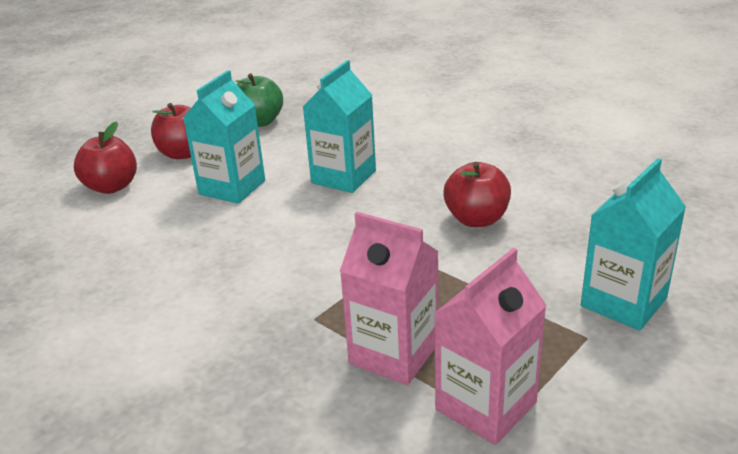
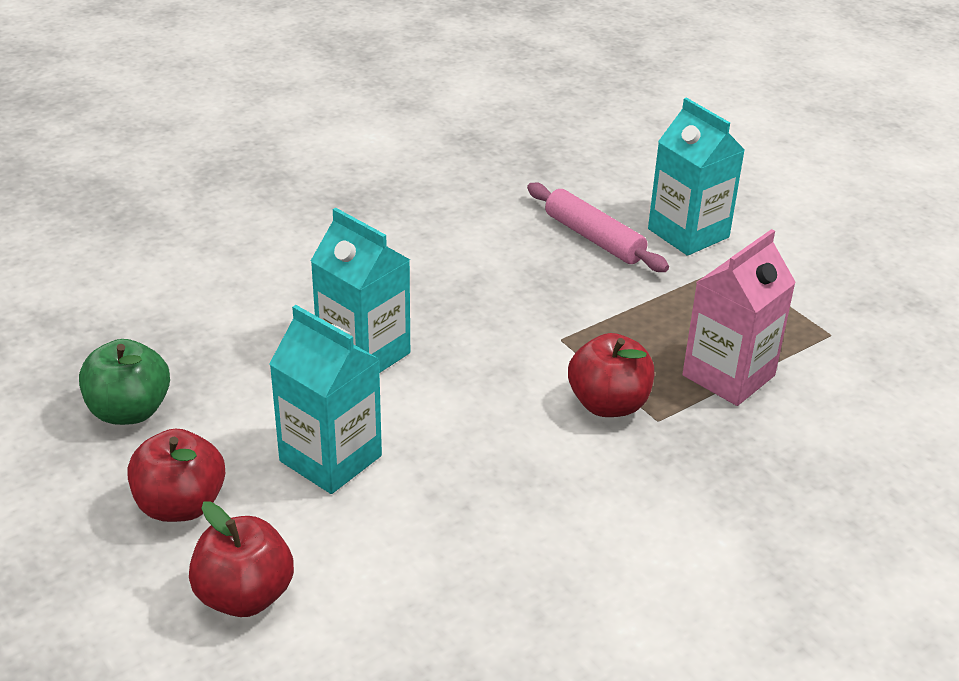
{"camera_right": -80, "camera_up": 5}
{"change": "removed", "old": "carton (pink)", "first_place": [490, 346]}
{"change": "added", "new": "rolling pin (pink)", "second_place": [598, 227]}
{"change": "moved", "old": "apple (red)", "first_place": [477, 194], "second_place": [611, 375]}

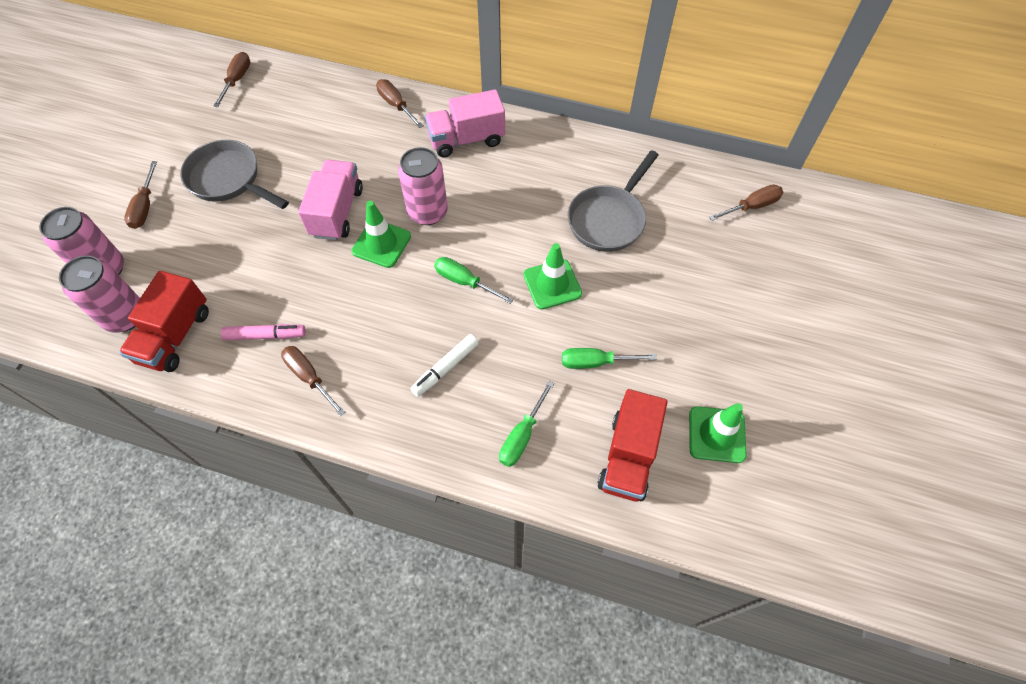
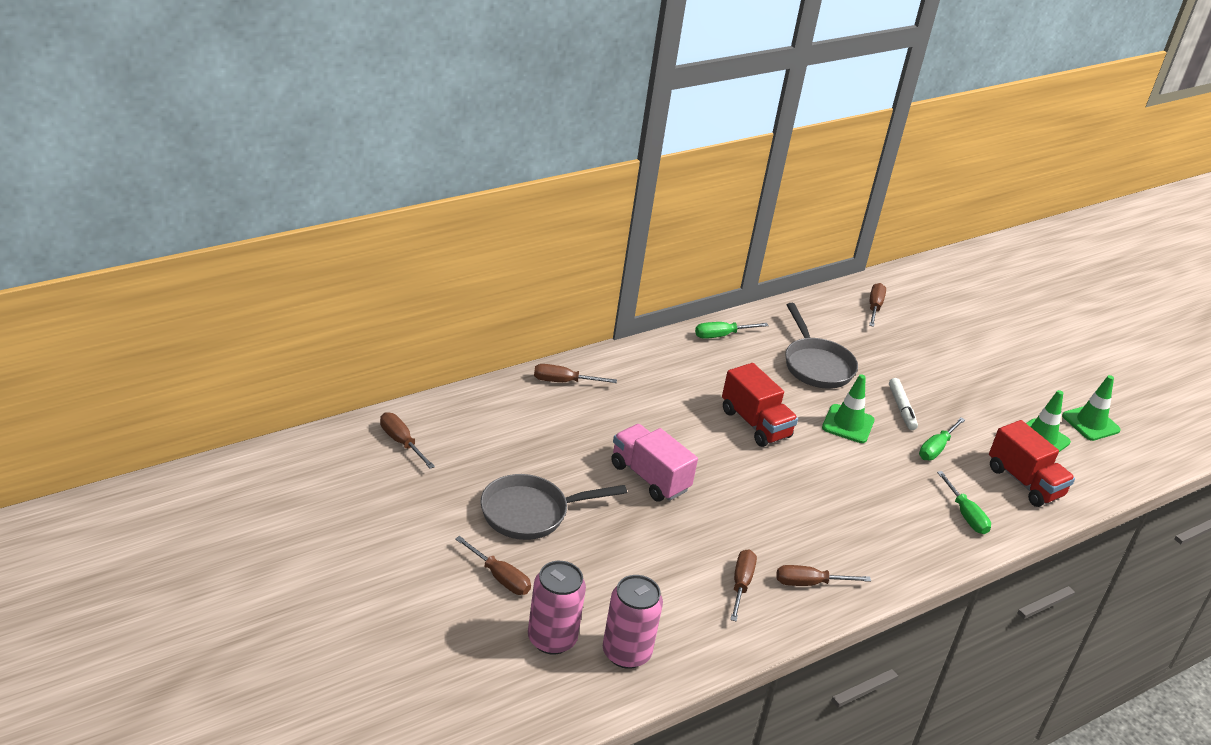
{"camera_right": -55, "camera_up": -25}
{"change": "removed", "old": "can (pink)", "first_place": [423, 186]}
{"change": "removed", "old": "truck (pink)", "first_place": [465, 123]}
{"change": "moved", "old": "truck (red)", "first_place": [164, 321], "second_place": [760, 405]}
{"change": "moved", "old": "traffic cone (green)", "first_place": [381, 234], "second_place": [1091, 408]}
{"change": "moved", "old": "marker (white)", "first_place": [445, 365], "second_place": [903, 404]}
{"change": "moved", "old": "screwdriver (green)", "first_place": [474, 280], "second_place": [732, 330]}
{"change": "replaced", "old": "marker (pink)", "new": "screwdriver (brown)", "first_place": [263, 332], "second_place": [743, 585]}

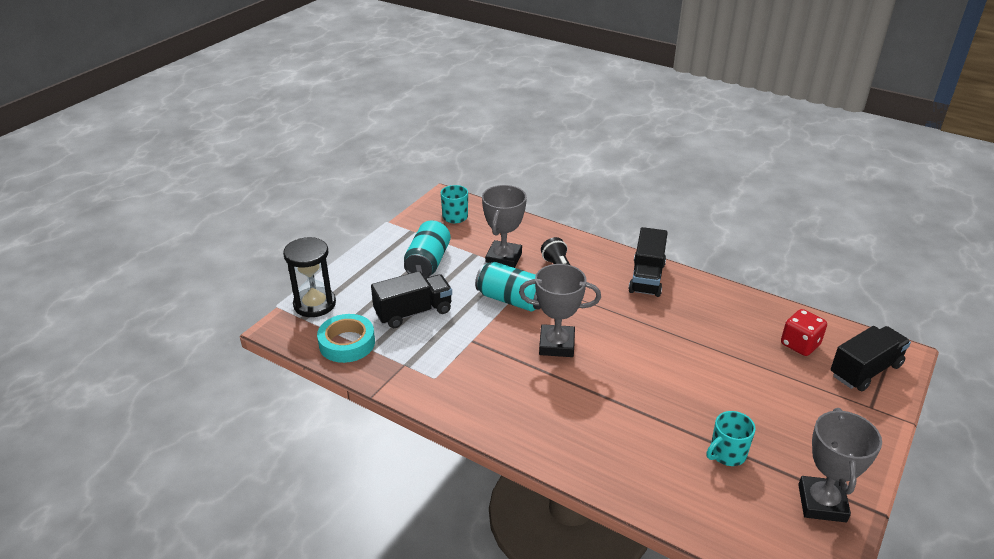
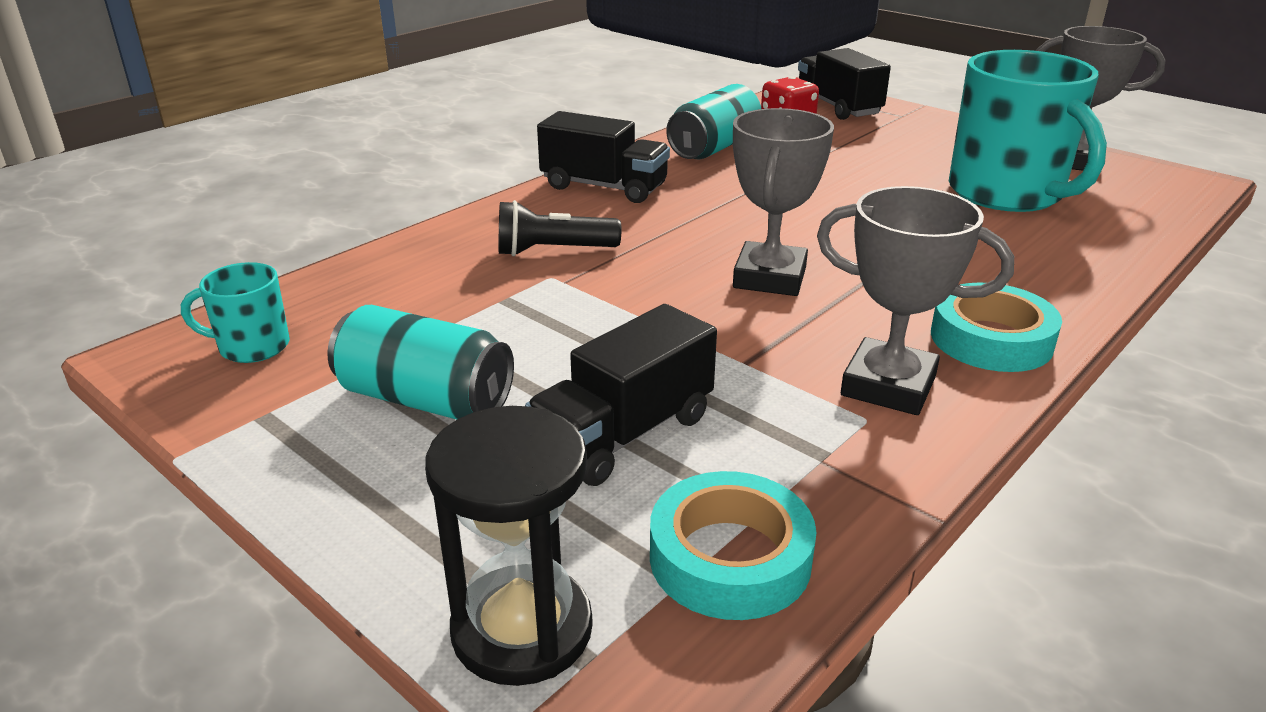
{"camera_right": -80, "camera_up": -5}
{"change": "added", "new": "tape (turquoise)", "second_place": [996, 327]}
{"change": "moved", "old": "can (turquoise)", "first_place": [508, 287], "second_place": [713, 121]}
{"change": "moved", "old": "trophy (grey)", "first_place": [504, 226], "second_place": [915, 300]}
{"change": "turned", "old": "truck (black)", "first_place": [411, 299], "second_place": [621, 395], "degrees": -120}
{"change": "resized", "old": "mug (turquoise)", "first_place": [731, 438], "second_place": [1028, 131], "factor": 2.2}

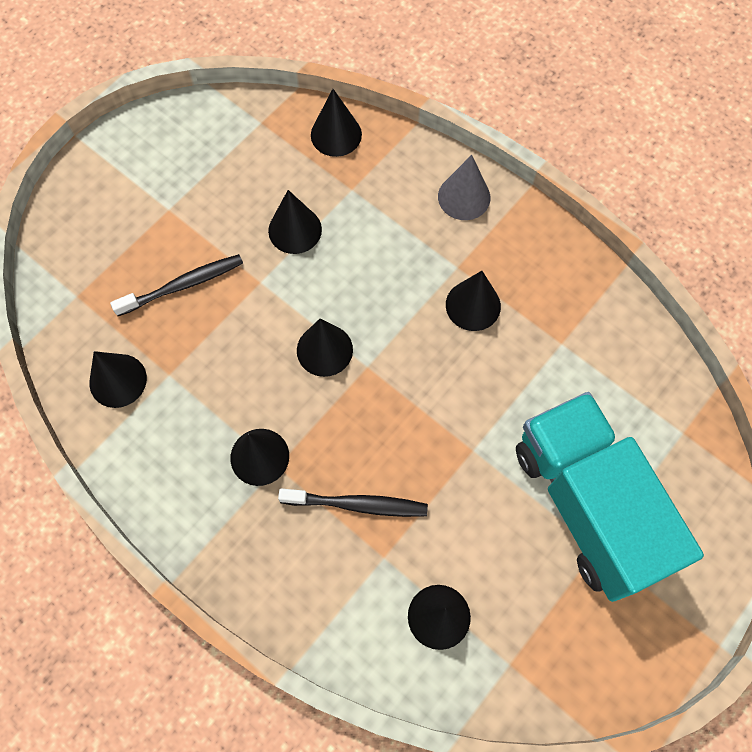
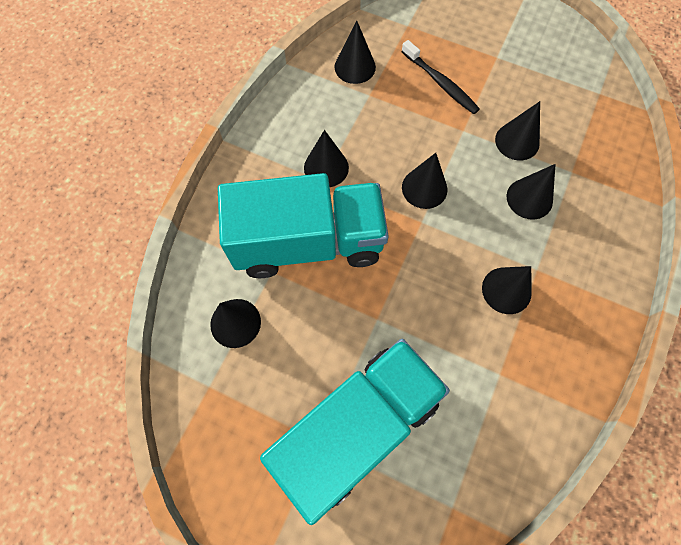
{"camera_right": 75, "camera_up": 0}
{"change": "removed", "old": "cone (grey)", "first_place": [464, 187]}
{"change": "moved", "old": "cone (black)", "first_place": [336, 123], "second_place": [530, 192]}
{"change": "replaced", "old": "toothbrush (black)", "new": "truck (turquoise)", "first_place": [353, 502], "second_place": [303, 225]}

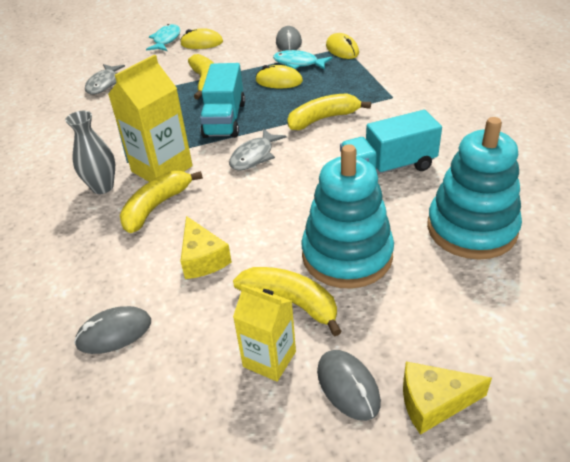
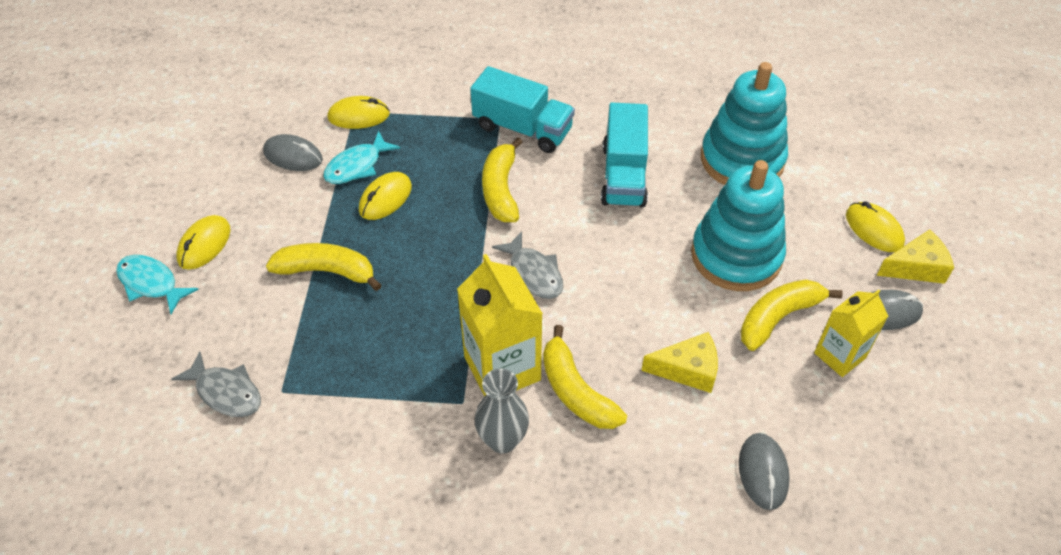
{"camera_right": -70, "camera_up": 10}
{"change": "added", "new": "mouse (yellow)", "second_place": [875, 226]}
{"change": "moved", "old": "truck (turquoise)", "first_place": [222, 100], "second_place": [522, 109]}
{"change": "turned", "old": "cheese (yellow)", "first_place": [447, 398], "second_place": [915, 256], "degrees": -120}

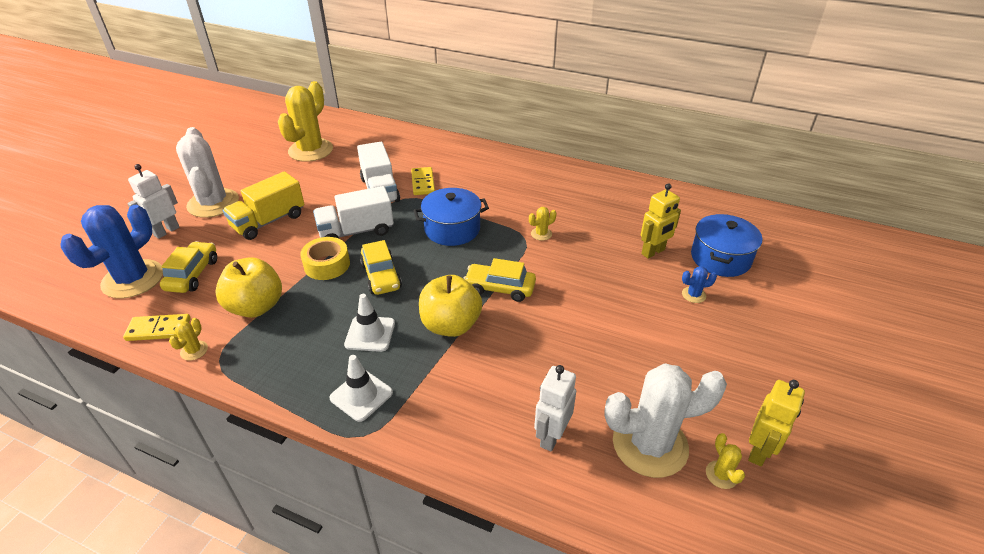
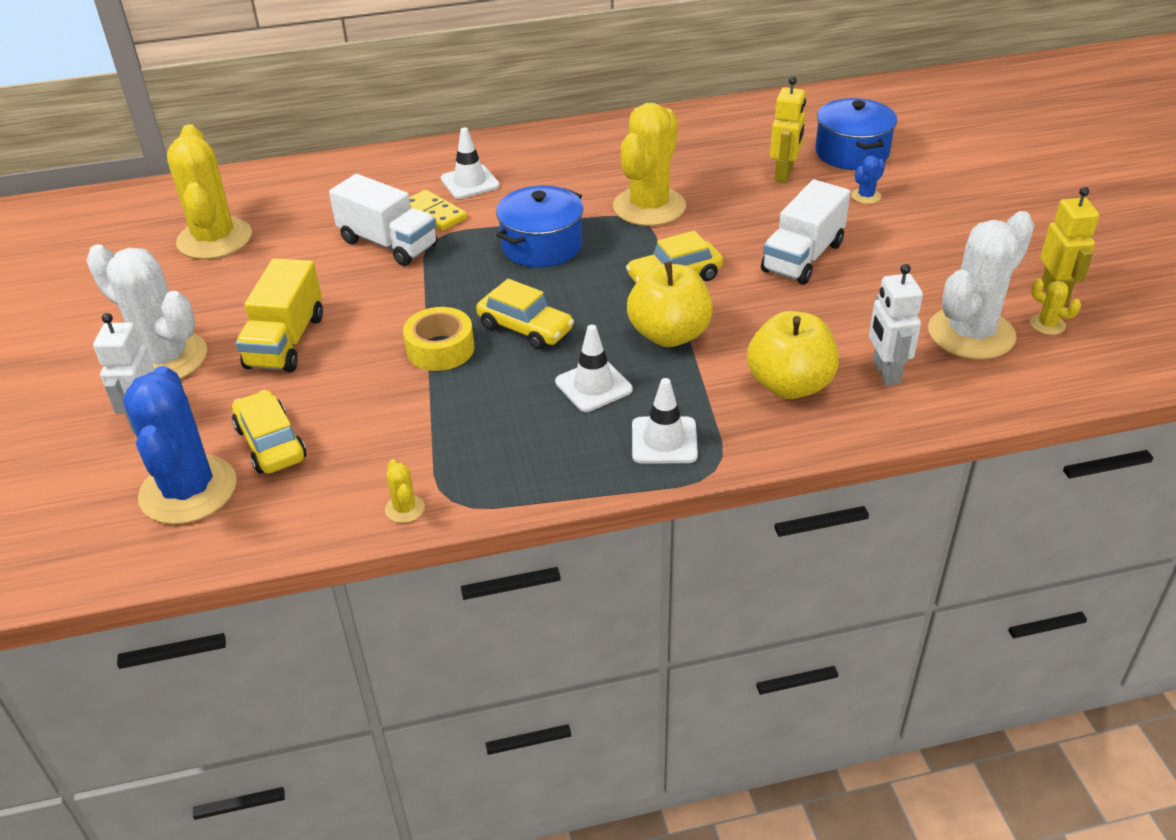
{"camera_right": -35, "camera_up": 0}
{"change": "removed", "old": "domino (yellow)", "first_place": [157, 327]}
{"change": "added", "new": "traffic cone (white)", "second_place": [470, 163]}
{"change": "moved", "old": "apple (yellow)", "first_place": [248, 287], "second_place": [793, 355]}
{"change": "moved", "old": "truck (white)", "first_place": [353, 212], "second_place": [805, 232]}
{"change": "resized", "old": "cactus (yellow)", "first_place": [542, 224], "second_place": [649, 164], "factor": 2.48}

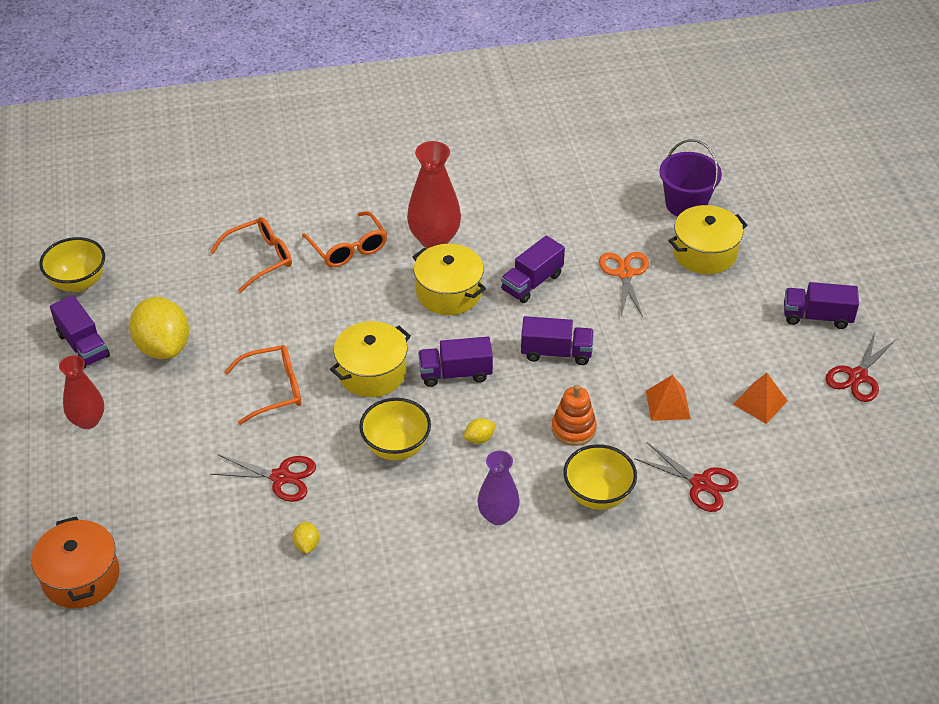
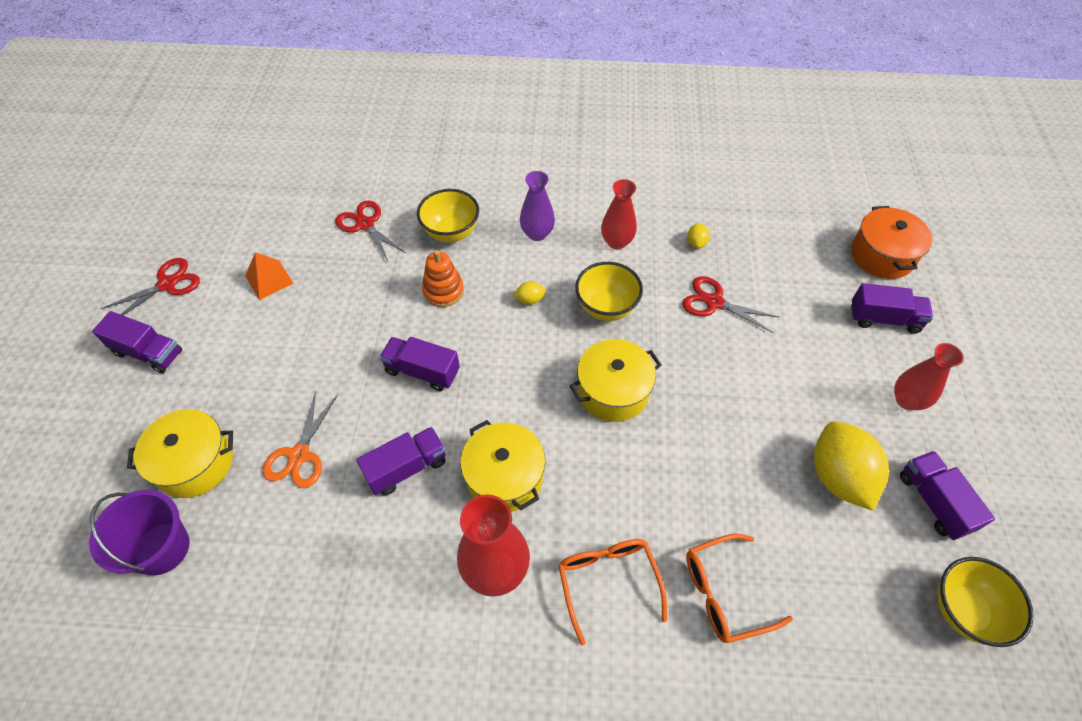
{"camera_right": -165, "camera_up": 10}
{"change": "removed", "old": "glasses (orange)", "first_place": [263, 385]}
{"change": "removed", "old": "pyramid (orange)", "first_place": [668, 398]}
{"change": "added", "new": "vase (red)", "second_place": [619, 214]}
{"change": "moved", "old": "truck (purple)", "first_place": [455, 362], "second_place": [892, 308]}

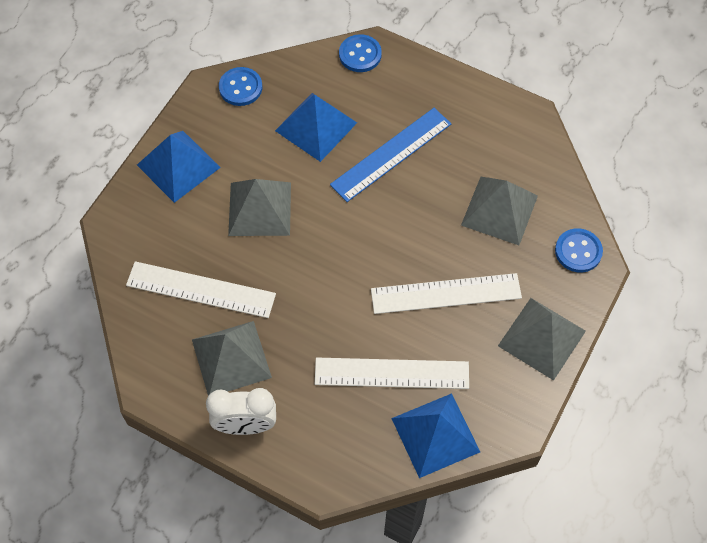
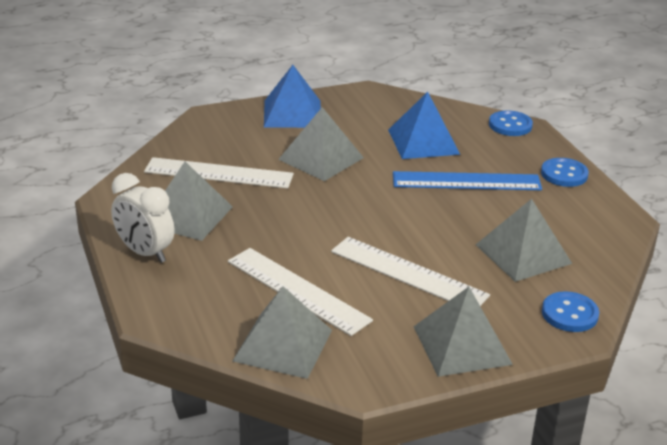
{"camera_right": 40, "camera_up": -30}
{"change": "moved", "old": "button (blue)", "first_place": [240, 86], "second_place": [565, 172]}
{"change": "recoloured", "old": "pyramid (blue)", "new": "pyramid (grey)", "first_place": [435, 435], "second_place": [282, 332]}
{"change": "turned", "old": "ruler (white)", "first_place": [201, 289], "second_place": [219, 172], "degrees": -45}

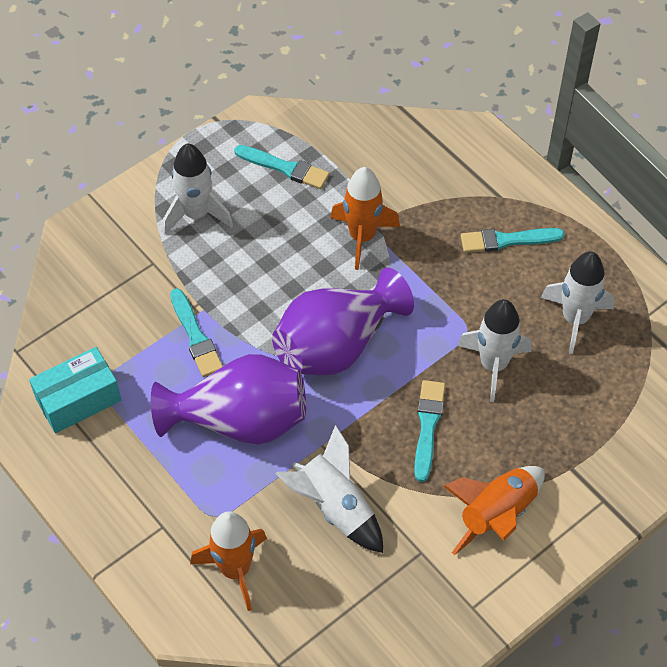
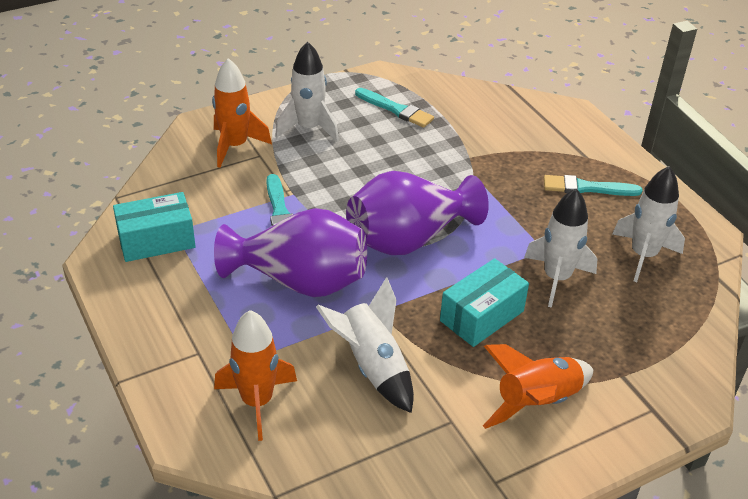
{"camera_right": 10, "camera_up": -15}
{"change": "moved", "old": "rocket (orange)", "first_place": [365, 218], "second_place": [242, 113]}
{"change": "replaced", "old": "brush (turquoise)", "new": "box (turquoise)", "first_place": [429, 431], "second_place": [484, 302]}

